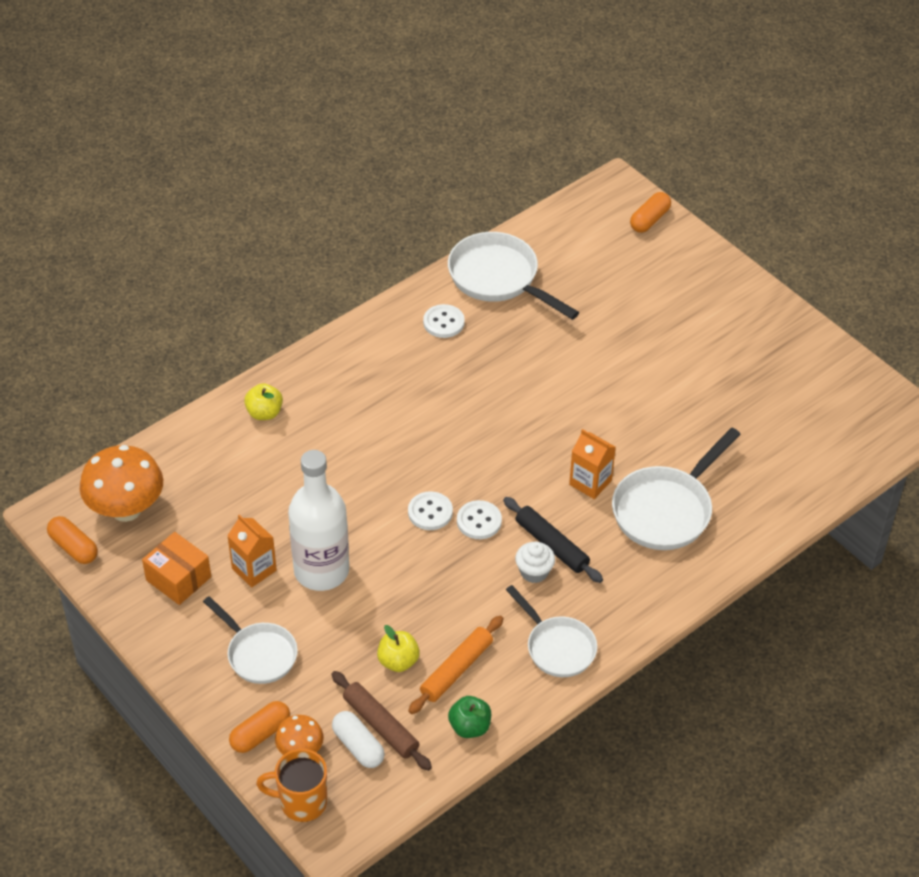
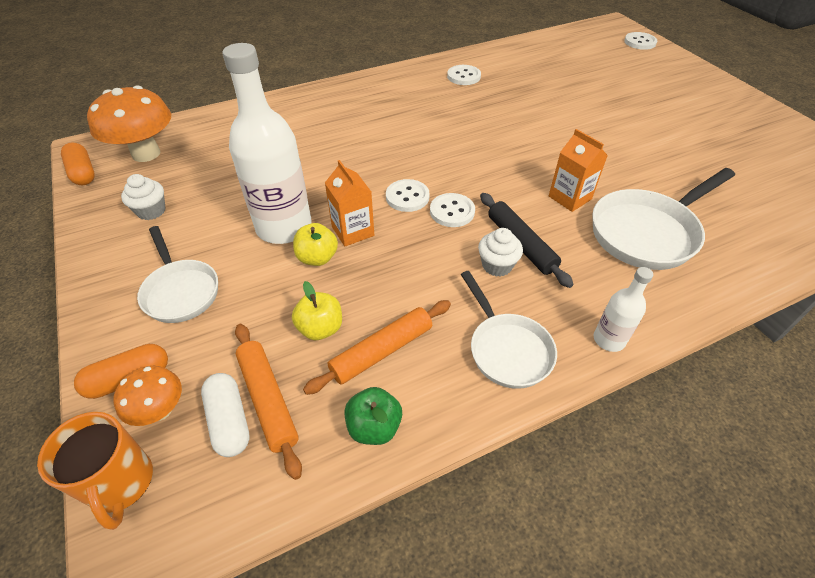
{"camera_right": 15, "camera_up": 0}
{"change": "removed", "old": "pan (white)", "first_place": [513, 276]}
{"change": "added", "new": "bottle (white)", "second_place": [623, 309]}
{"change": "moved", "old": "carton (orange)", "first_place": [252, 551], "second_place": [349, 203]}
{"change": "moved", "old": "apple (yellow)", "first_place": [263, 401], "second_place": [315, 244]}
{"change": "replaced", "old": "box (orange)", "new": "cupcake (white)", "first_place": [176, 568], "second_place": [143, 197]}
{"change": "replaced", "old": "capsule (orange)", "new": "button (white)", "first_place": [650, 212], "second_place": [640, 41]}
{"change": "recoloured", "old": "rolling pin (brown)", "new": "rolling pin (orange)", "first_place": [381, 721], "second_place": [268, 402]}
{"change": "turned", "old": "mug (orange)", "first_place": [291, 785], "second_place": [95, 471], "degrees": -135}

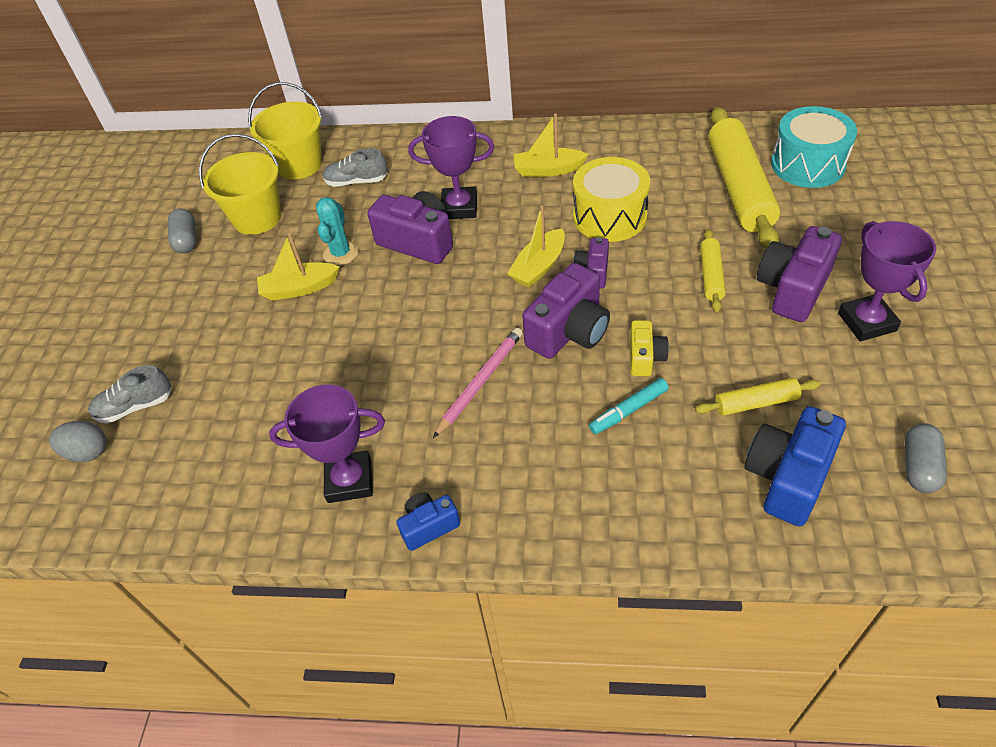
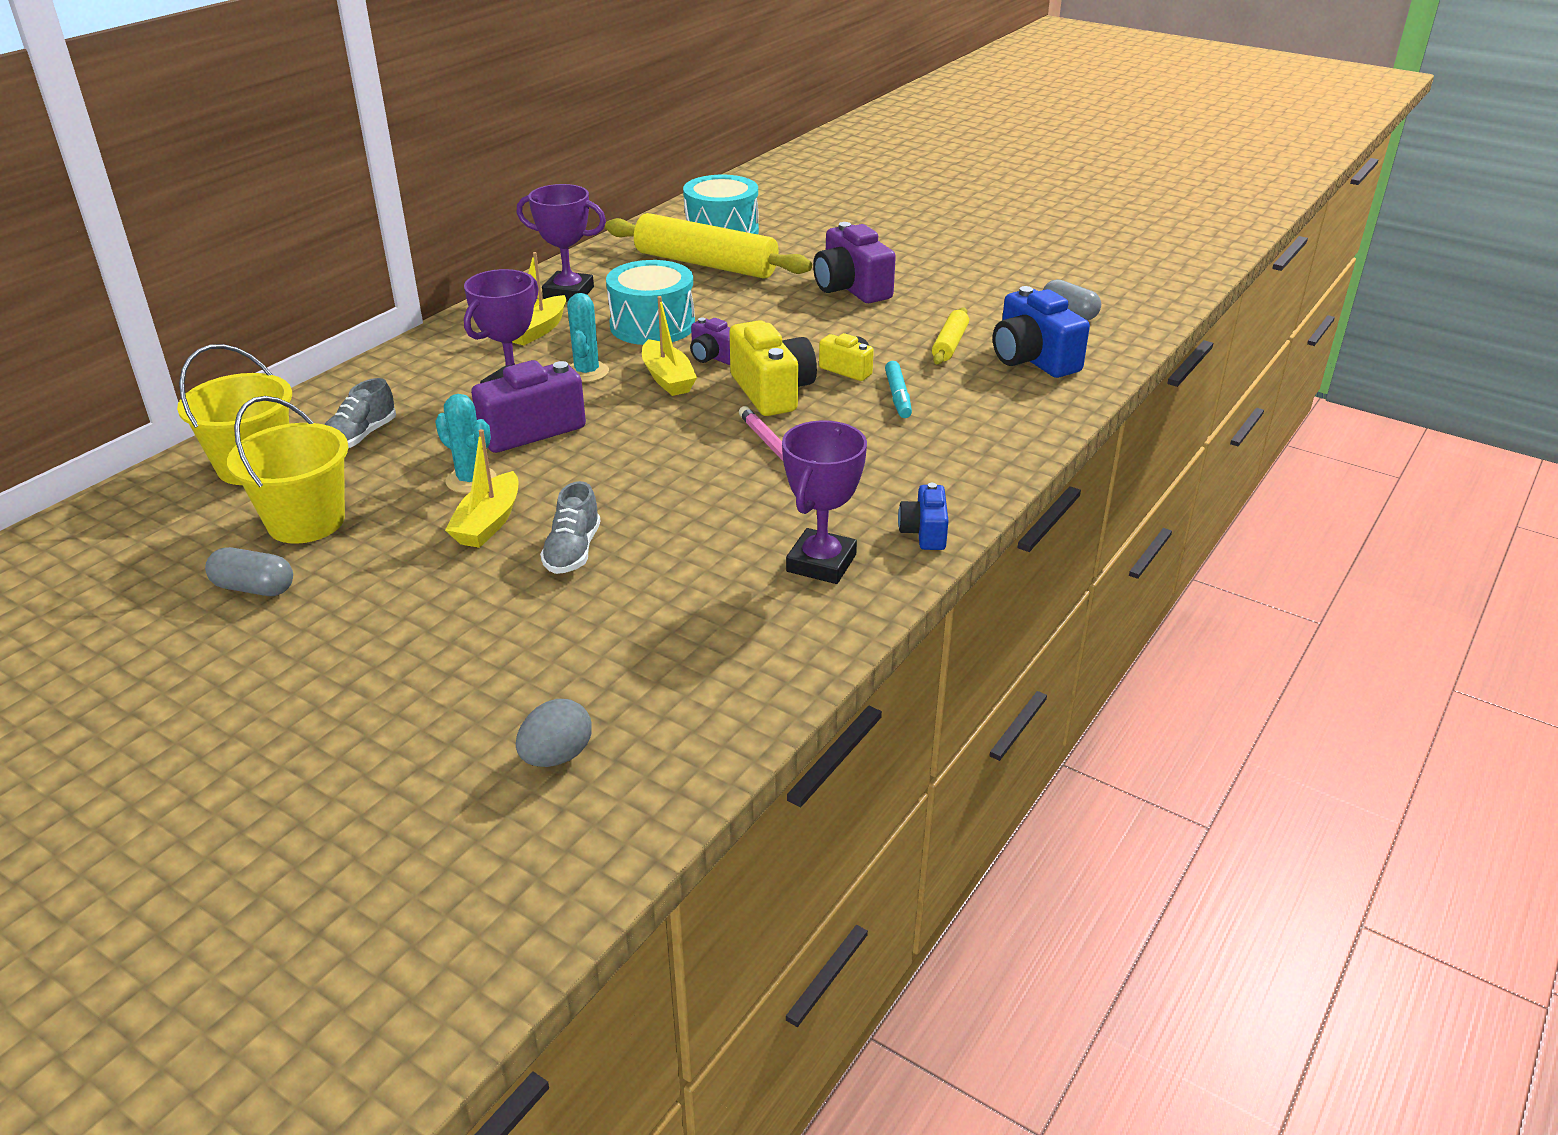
{"camera_right": -65, "camera_up": -15}
{"change": "removed", "old": "rolling pin (yellow)", "first_place": [713, 270]}
{"change": "added", "new": "cactus (turquoise)", "second_place": [588, 337]}
{"change": "moved", "old": "shoe (grey)", "first_place": [130, 394], "second_place": [570, 527]}
{"change": "moved", "old": "trophy (purple)", "first_place": [887, 281], "second_place": [561, 243]}
{"change": "recoloured", "old": "camera (purple)", "new": "camera (yellow)", "first_place": [566, 311], "second_place": [773, 368]}
{"change": "recoloured", "old": "drum (yellow)", "new": "drum (turquoise)", "first_place": [611, 199], "second_place": [650, 302]}

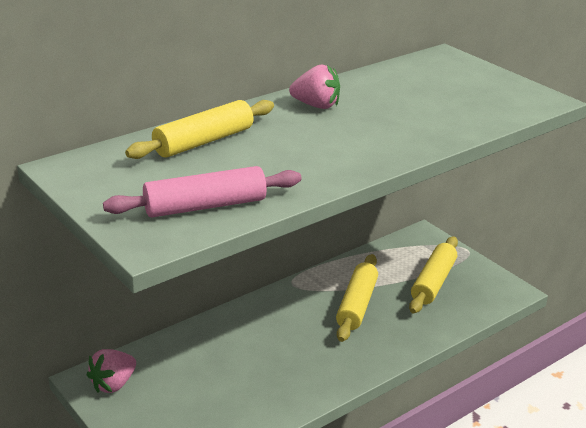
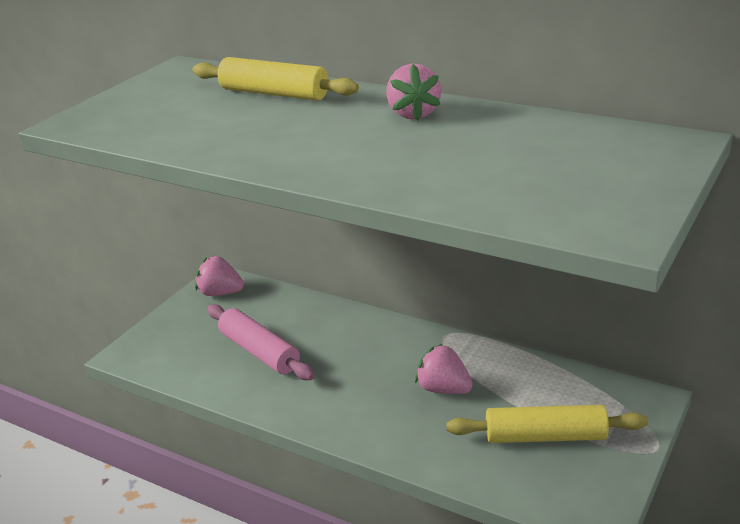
{"camera_right": 70, "camera_up": 0}
{"change": "moved", "old": "rolling pin (pink)", "first_place": [202, 192], "second_place": [261, 342]}
{"change": "replaced", "old": "rolling pin (yellow)", "new": "strawberry (pink)", "first_place": [357, 298], "second_place": [444, 369]}

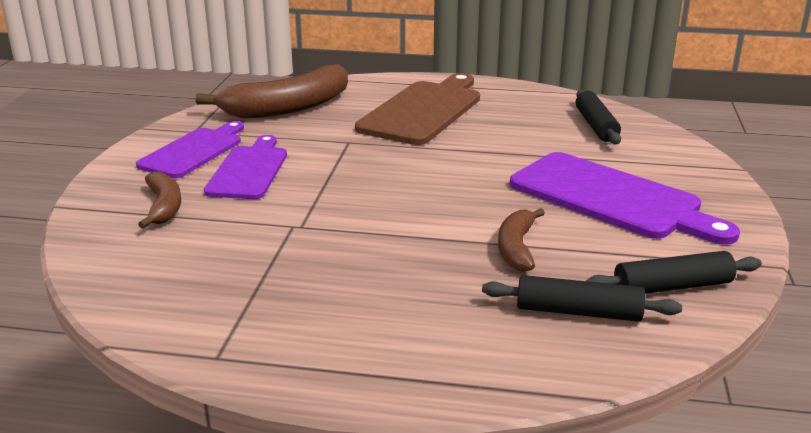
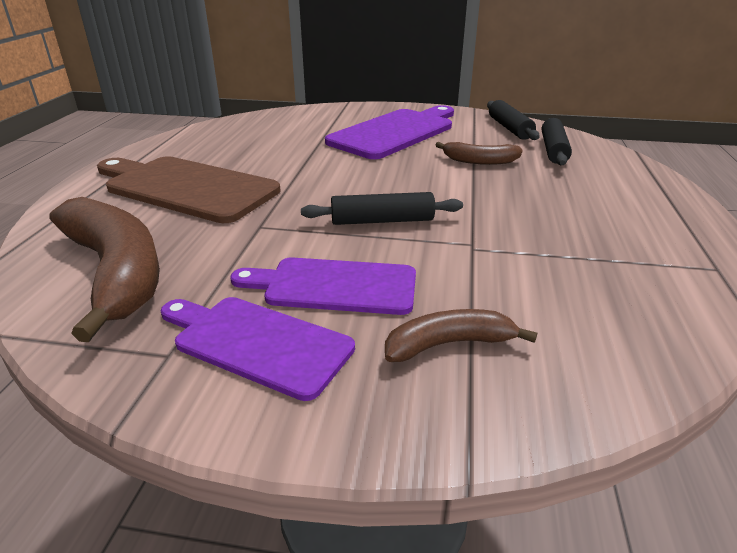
{"camera_right": -90, "camera_up": 5}
{"change": "moved", "old": "rolling pin (black)", "first_place": [598, 117], "second_place": [382, 208]}

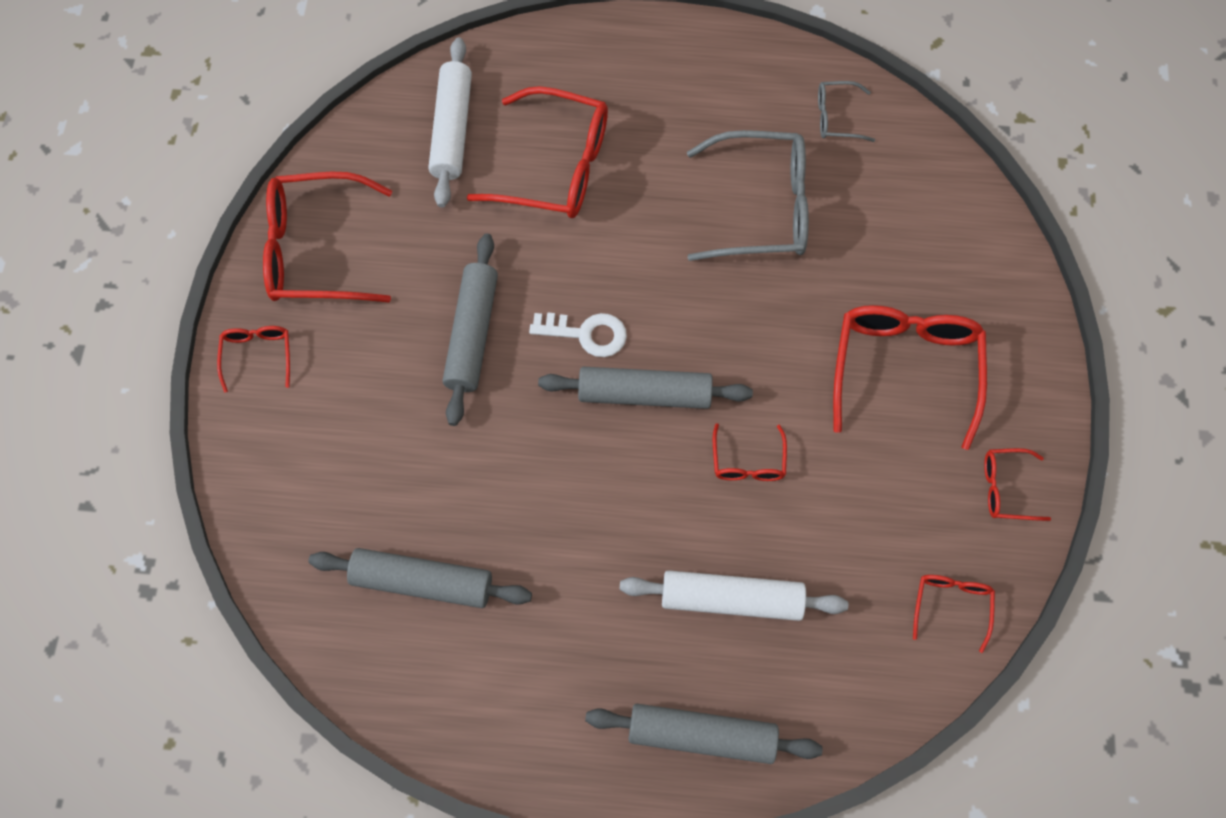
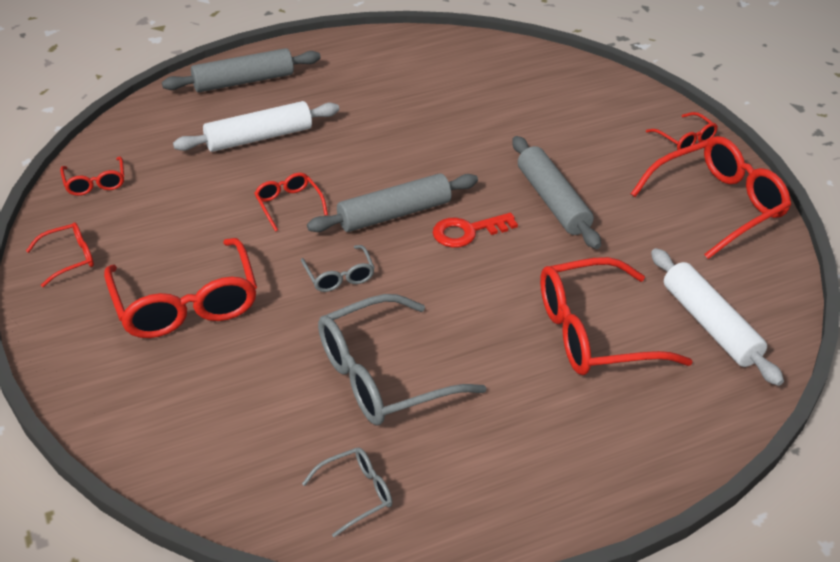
{"camera_right": 150, "camera_up": -25}
{"change": "removed", "old": "rolling pin (grey)", "first_place": [420, 578]}
{"change": "added", "new": "glasses (grey)", "second_place": [338, 268]}
{"change": "recoloured", "old": "key (white)", "new": "key (red)", "first_place": [578, 334], "second_place": [475, 230]}

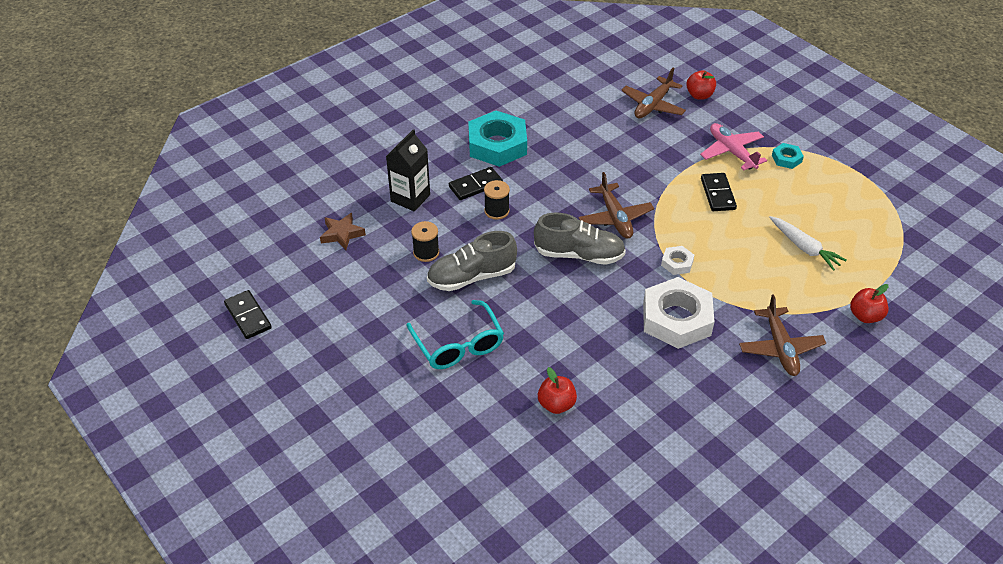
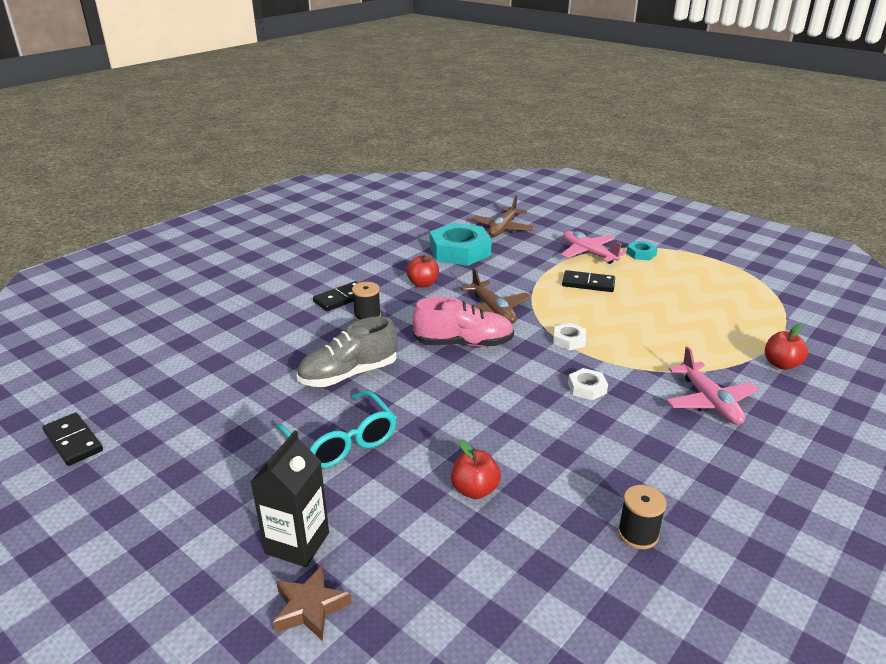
{"camera_right": -10, "camera_up": -15}
{"change": "removed", "old": "carrot (white)", "first_place": [808, 243]}
{"change": "moved", "old": "star (brown)", "first_place": [343, 231], "second_place": [312, 603]}
{"change": "moved", "old": "carton (black)", "first_place": [408, 170], "second_place": [290, 498]}
{"change": "moved", "old": "spool (black)", "first_place": [425, 241], "second_place": [642, 517]}
{"change": "moved", "old": "nut (turquoise)", "first_place": [497, 139], "second_place": [461, 244]}
{"change": "moved", "old": "apple (red)", "first_place": [701, 85], "second_place": [422, 271]}
{"change": "recoloured", "old": "shoe (grey)", "new": "shoe (pink)", "first_place": [580, 239], "second_place": [463, 321]}
{"change": "recoloured", "old": "plane (brown)", "new": "plane (pink)", "first_place": [782, 335], "second_place": [712, 385]}
{"change": "turned", "old": "domino (black)", "first_place": [719, 192], "second_place": [588, 281], "degrees": -60}
{"change": "resized", "old": "nut (white)", "first_place": [679, 313], "second_place": [588, 384], "factor": 0.46}

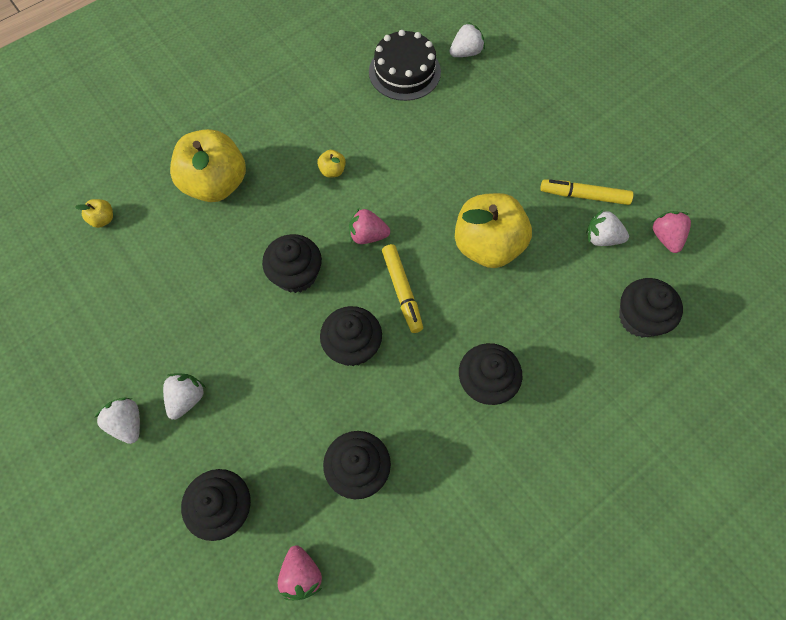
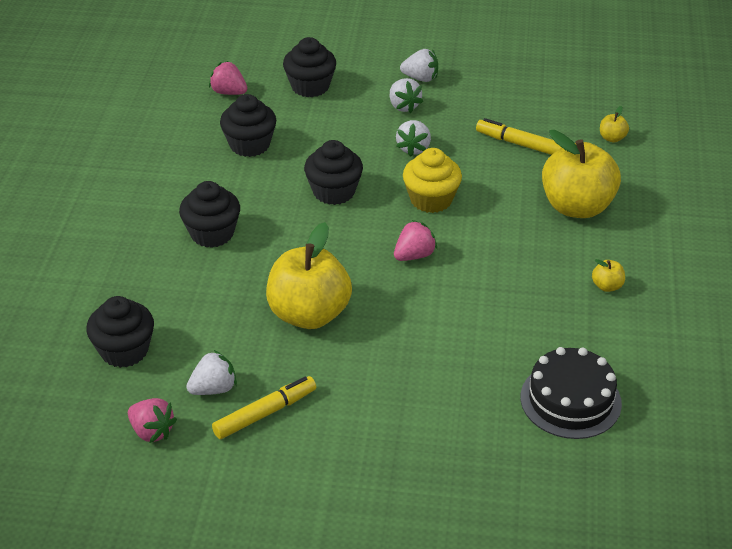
{"camera_right": 135, "camera_up": -25}
{"change": "moved", "old": "apple (yellow)", "first_place": [331, 164], "second_place": [608, 275]}
{"change": "moved", "old": "marker (yellow)", "first_place": [402, 288], "second_place": [519, 136]}
{"change": "moved", "old": "strawberry (white)", "first_place": [467, 39], "second_place": [413, 138]}
{"change": "recoloured", "old": "cupcake (black)", "new": "cupcake (yellow)", "first_place": [292, 263], "second_place": [432, 180]}

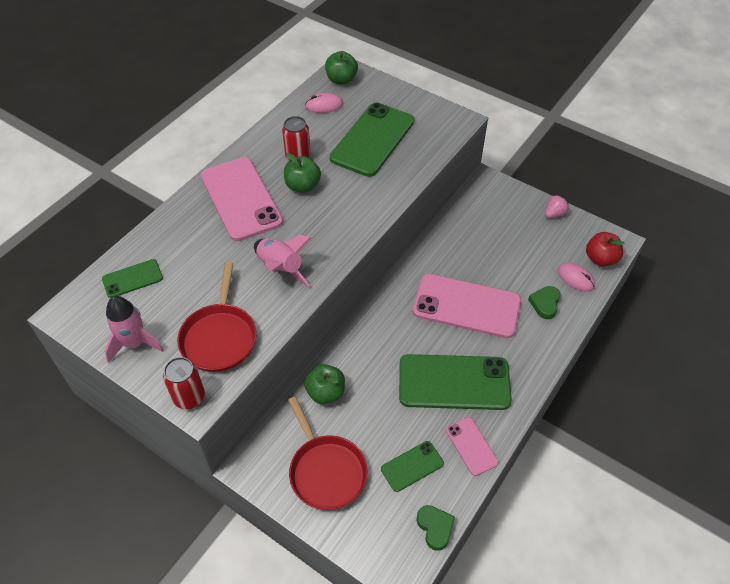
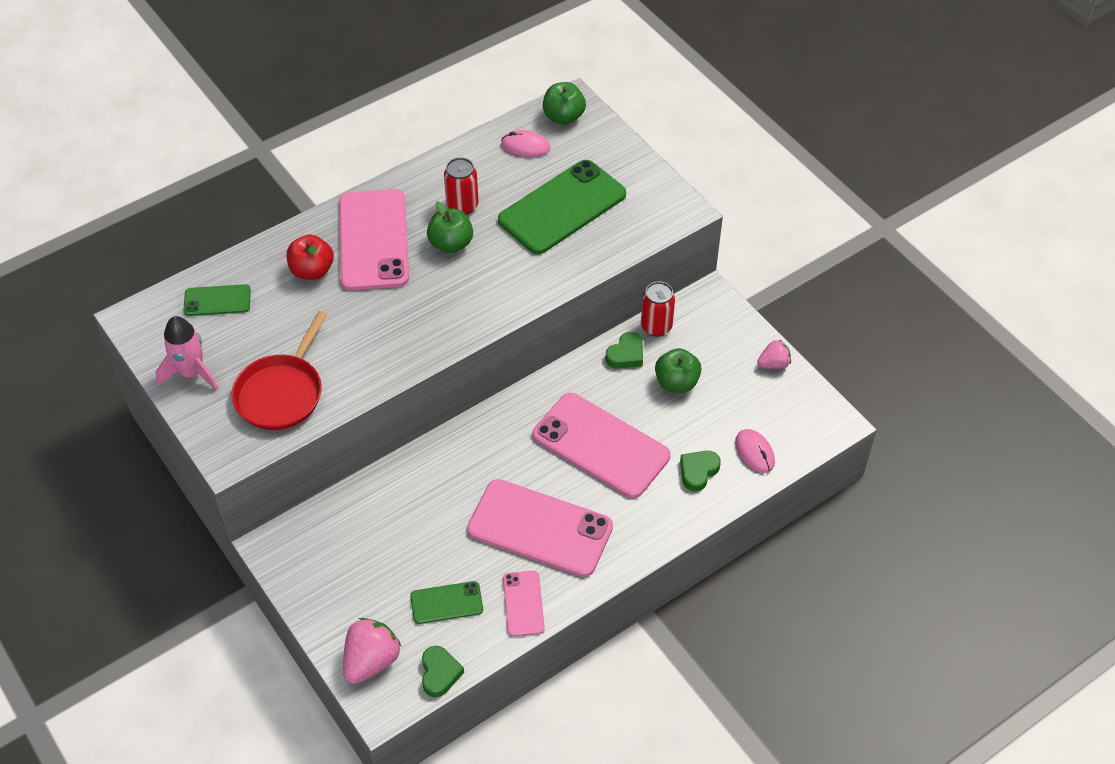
{"camera_right": 20, "camera_up": 0}
{"change": "removed", "old": "rocket (pink)", "first_place": [282, 261]}
{"change": "removed", "old": "pan (red)", "first_place": [328, 453]}
{"change": "added", "new": "strawberry (pink)", "second_place": [372, 651]}
{"change": "added", "new": "heart (green)", "second_place": [624, 350]}
{"change": "moved", "old": "can (red)", "first_place": [184, 383], "second_place": [658, 309]}
{"change": "moved", "old": "apple (green)", "first_place": [324, 384], "second_place": [678, 370]}
{"change": "moved", "old": "apple (red)", "first_place": [605, 249], "second_place": [310, 257]}
{"change": "recoloured", "old": "phone (green)", "new": "phone (pink)", "first_place": [455, 382], "second_place": [540, 528]}

